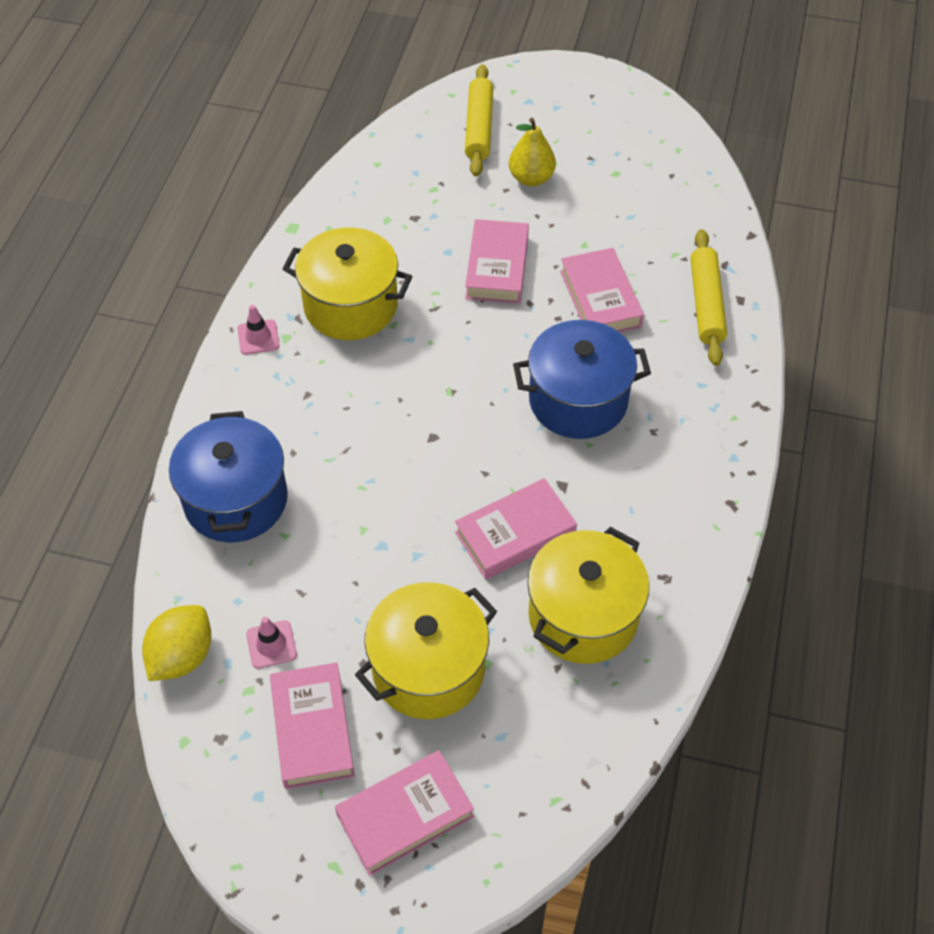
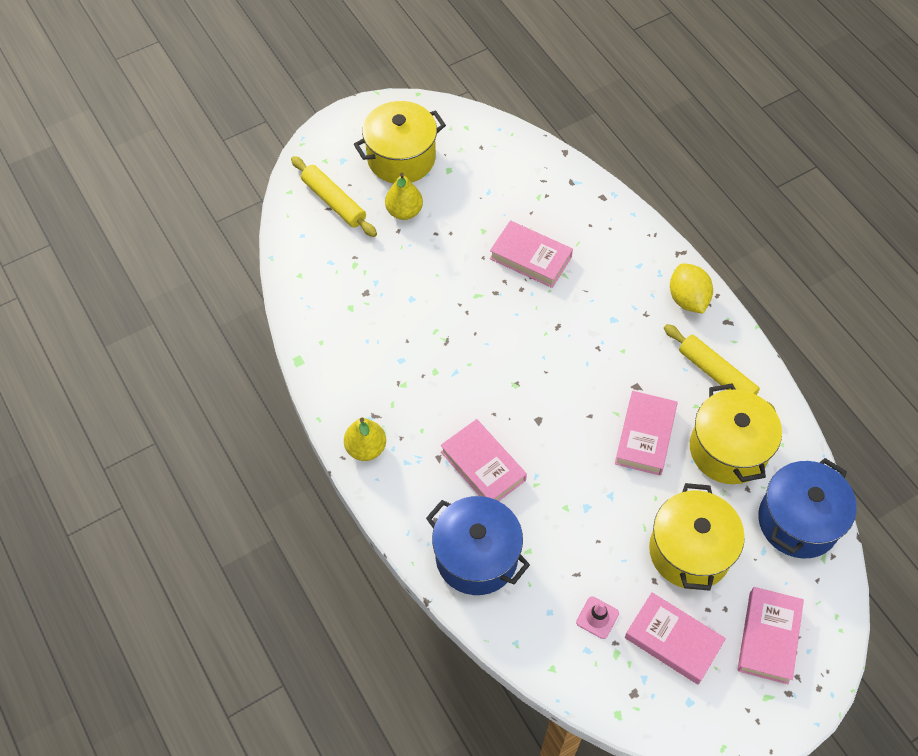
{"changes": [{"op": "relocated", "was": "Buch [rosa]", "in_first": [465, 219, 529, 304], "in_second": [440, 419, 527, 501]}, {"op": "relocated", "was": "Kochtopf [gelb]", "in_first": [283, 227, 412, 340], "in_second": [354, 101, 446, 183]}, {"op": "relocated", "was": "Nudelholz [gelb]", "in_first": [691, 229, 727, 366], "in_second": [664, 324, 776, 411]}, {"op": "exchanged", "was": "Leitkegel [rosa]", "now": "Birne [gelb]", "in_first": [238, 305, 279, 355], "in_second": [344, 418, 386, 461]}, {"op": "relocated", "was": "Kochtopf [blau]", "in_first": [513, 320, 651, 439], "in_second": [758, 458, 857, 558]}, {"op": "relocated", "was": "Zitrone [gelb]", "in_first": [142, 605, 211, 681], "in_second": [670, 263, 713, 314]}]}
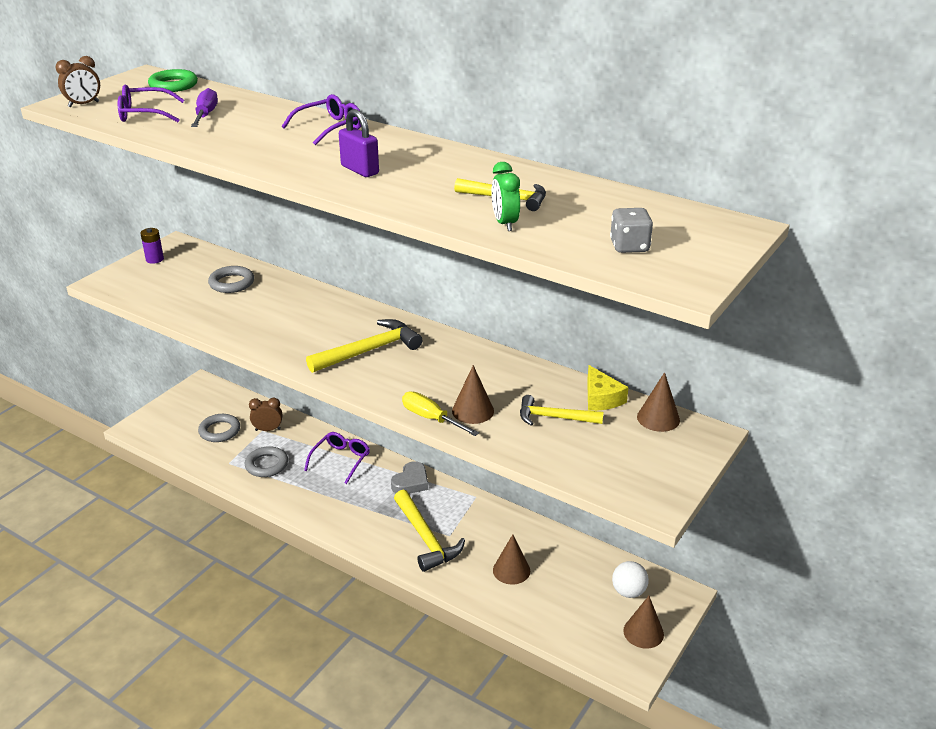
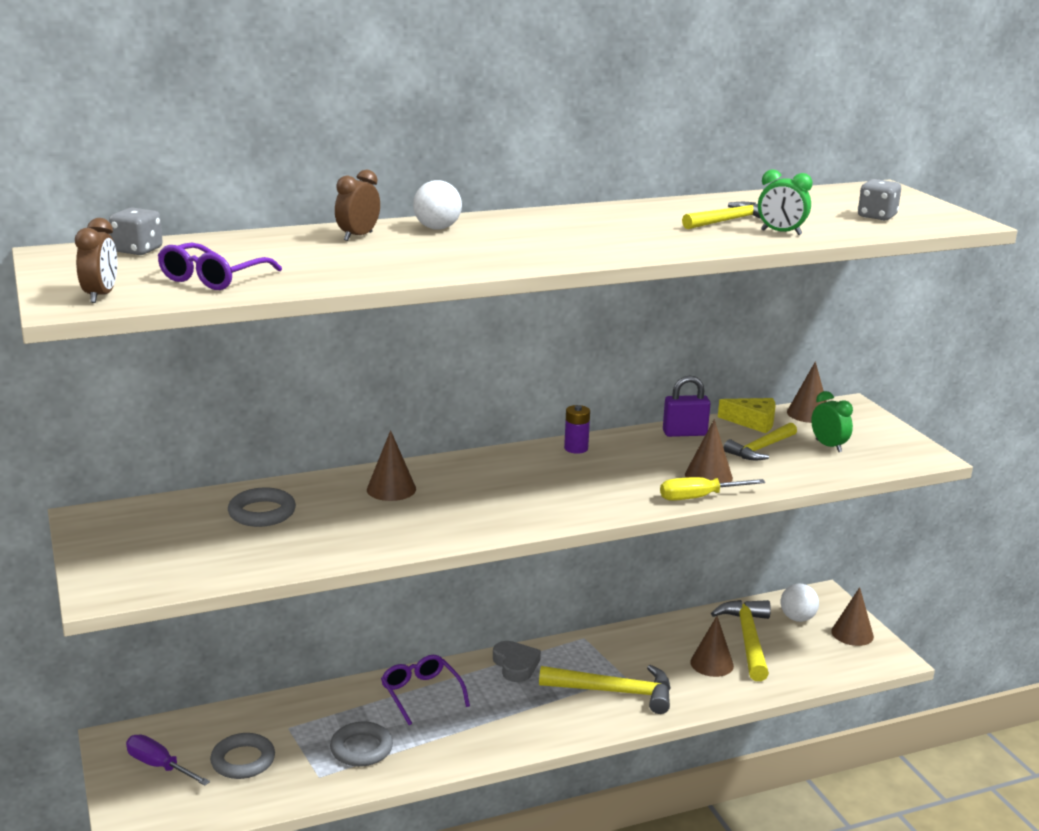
{"changes": [{"op": "exchanged", "was": "Ring [grün]", "now": "Spielwürfel [grau]", "in_first": [148, 69, 198, 92], "in_second": [109, 207, 163, 255]}, {"op": "relocated", "was": "Schraubenzieher [lila]", "in_first": [191, 88, 218, 127], "in_second": [126, 734, 210, 786]}, {"op": "exchanged", "was": "Brille [lila]", "now": "Ball [weiß]", "in_first": [282, 94, 361, 145], "in_second": [413, 180, 462, 229]}, {"op": "relocated", "was": "Vorhängeschloss [lila]", "in_first": [339, 109, 379, 177], "in_second": [663, 375, 711, 437]}, {"op": "relocated", "was": "Batterie [lila]", "in_first": [140, 228, 164, 264], "in_second": [564, 405, 590, 454]}, {"op": "relocated", "was": "Hammer [gelb]", "in_first": [306, 319, 422, 373], "in_second": [711, 600, 771, 681]}, {"op": "relocated", "was": "Wecker [braun]", "in_first": [249, 398, 282, 431], "in_second": [335, 169, 380, 241]}, {"op": "appeared", "now": "Wecker [grün]", "in_second": [811, 391, 853, 452]}, {"op": "appeared", "now": "Kegel [braun]", "in_second": [367, 430, 416, 501]}]}
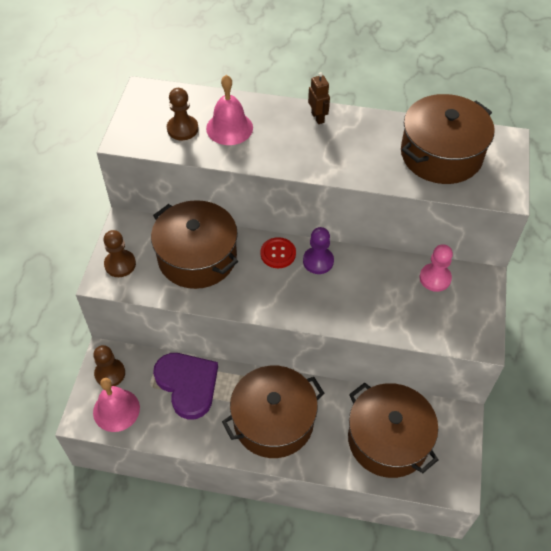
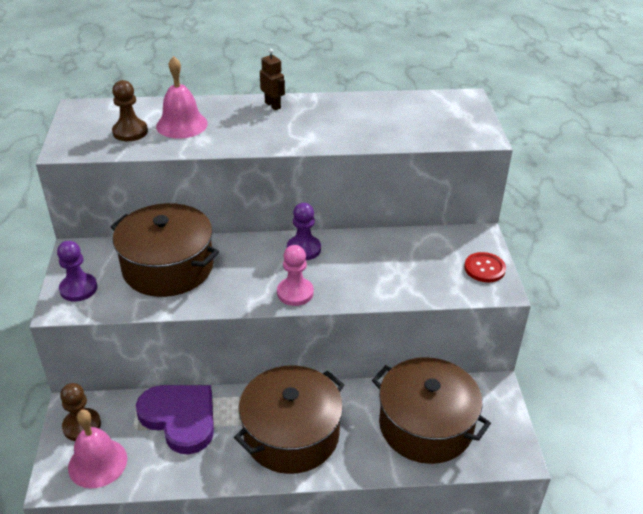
{"changes": [{"op": "missing", "was": "Kochtopf [braun]", "in_first": [401, 94, 495, 184]}, {"op": "colour", "was": "Bauer [braun]", "now": "Bauer [lila]", "in_first": [103, 230, 136, 277], "in_second": [57, 241, 97, 302]}, {"op": "relocated", "was": "Knopf [rot]", "in_first": [260, 237, 296, 268], "in_second": [464, 252, 506, 282]}, {"op": "relocated", "was": "Bauer [rosa]", "in_first": [420, 244, 453, 292], "in_second": [277, 245, 314, 306]}]}
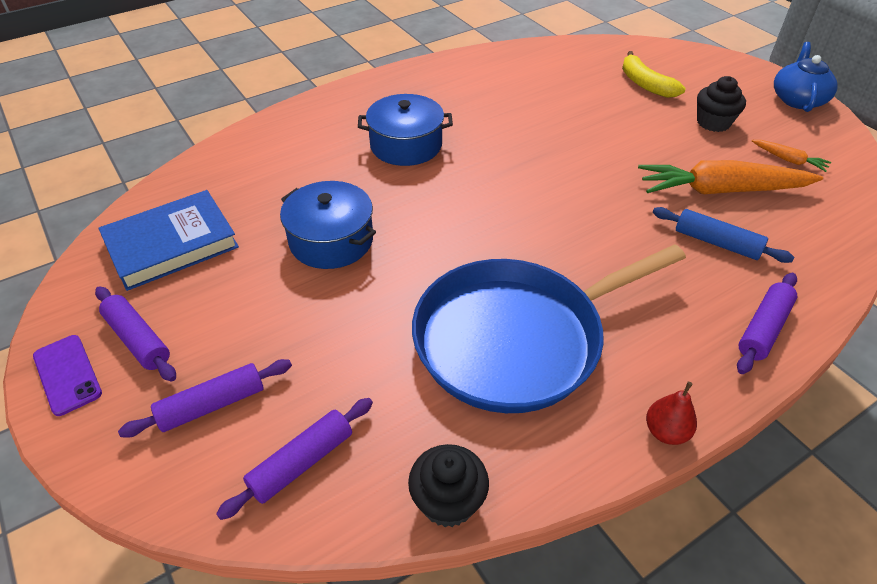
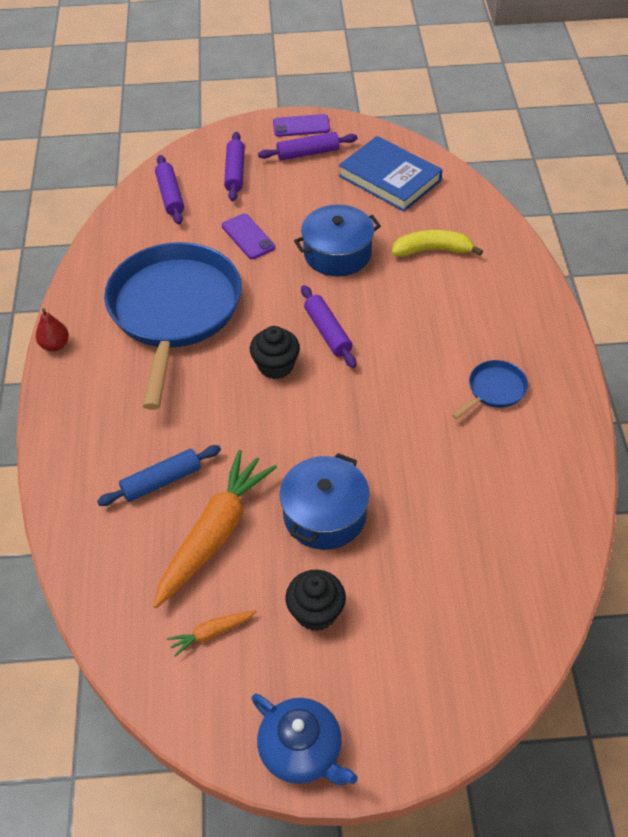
{"changes": [{"op": "relocated", "was": "Banane [gelb]", "in_first": [622, 51, 686, 98], "in_second": [392, 230, 483, 257]}, {"op": "relocated", "was": "Kochtopf [blau]", "in_first": [358, 94, 453, 166], "in_second": [280, 453, 370, 550]}, {"op": "spun", "was": "Buch [blau]", "in_first": [98, 190, 239, 291], "in_second": [339, 136, 443, 212], "clockwise": -45}, {"op": "relocated", "was": "Nudelholz [lila]", "in_first": [737, 273, 797, 374], "in_second": [301, 285, 356, 368]}, {"op": "relocated", "was": "Muffin [schwarz]", "in_first": [408, 444, 489, 527], "in_second": [250, 326, 300, 379]}, {"op": "appeared", "now": "Handy [lila]", "in_second": [222, 214, 275, 259]}, {"op": "appeared", "now": "Pfanne [blau]", "in_second": [452, 360, 528, 419]}]}
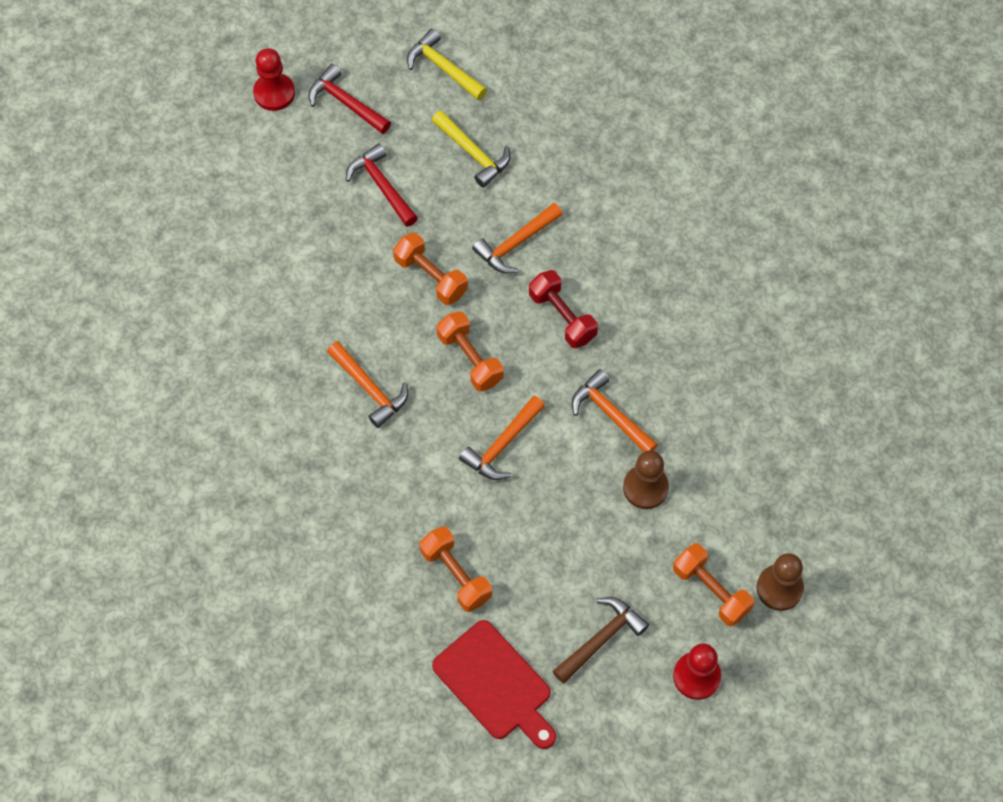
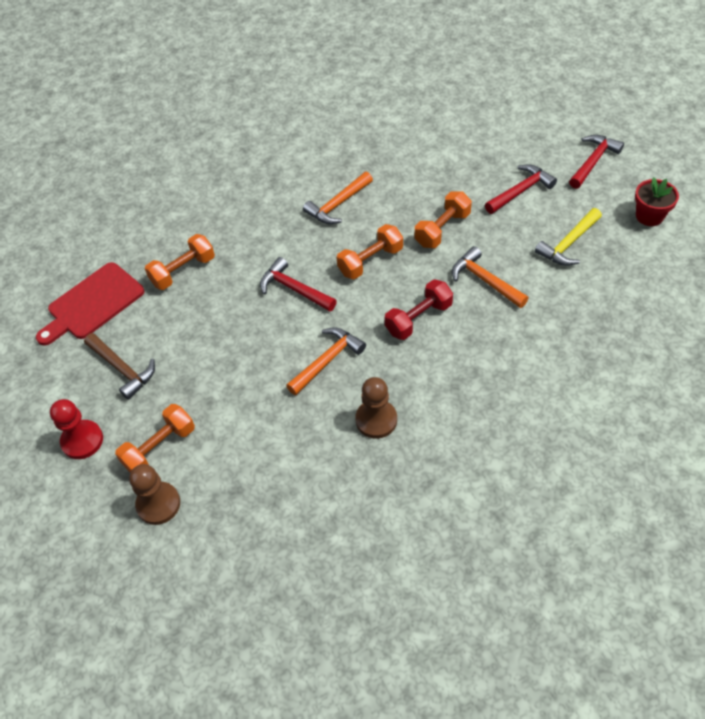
{"changes": [{"op": "exchanged", "was": "Hammer [gelb]", "now": "Blumentopf [rot]", "in_first": [407, 29, 487, 100], "in_second": [635, 177, 679, 226]}, {"op": "missing", "was": "Bauer [rot]", "in_first": [253, 48, 295, 111]}, {"op": "colour", "was": "Hammer [orange]", "now": "Hammer [rot]", "in_first": [459, 396, 545, 480], "in_second": [260, 257, 337, 312]}, {"op": "relocated", "was": "Bauer [braun]", "in_first": [623, 451, 669, 509], "in_second": [355, 377, 397, 438]}]}
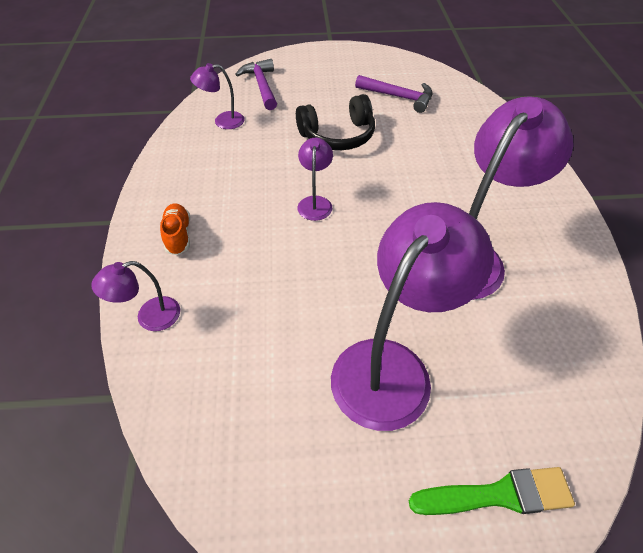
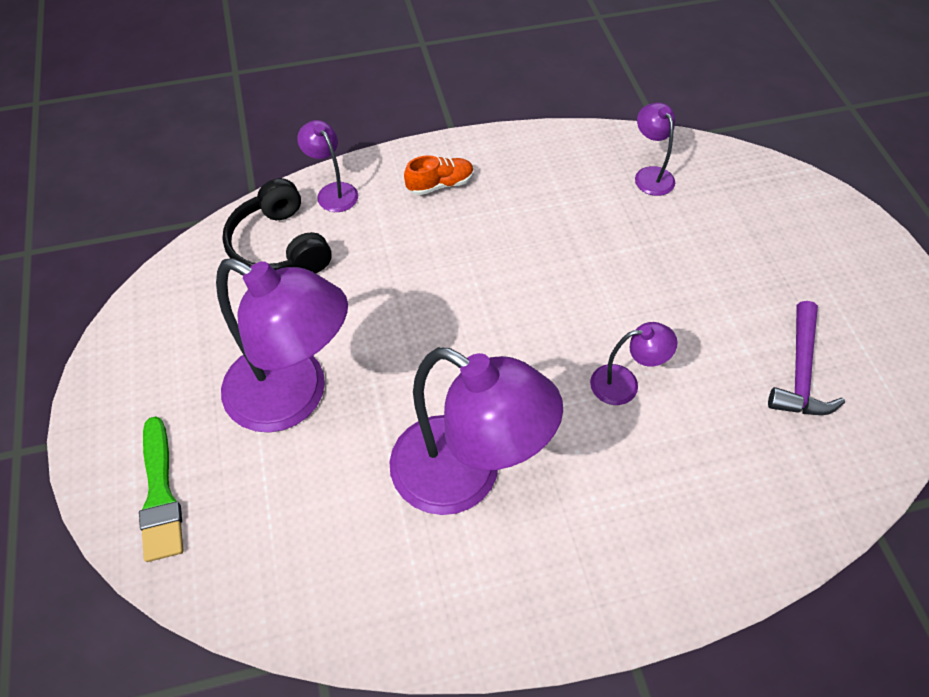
{"changes": [{"op": "missing", "was": "Hammer [lila]", "in_first": [235, 59, 277, 110]}, {"op": "relocated", "was": "Kopfhörer [schwarz]", "in_first": [296, 94, 375, 150], "in_second": [222, 178, 332, 273]}, {"op": "relocated", "was": "Lampe [lila]", "in_first": [297, 138, 333, 221], "in_second": [590, 322, 677, 405]}]}
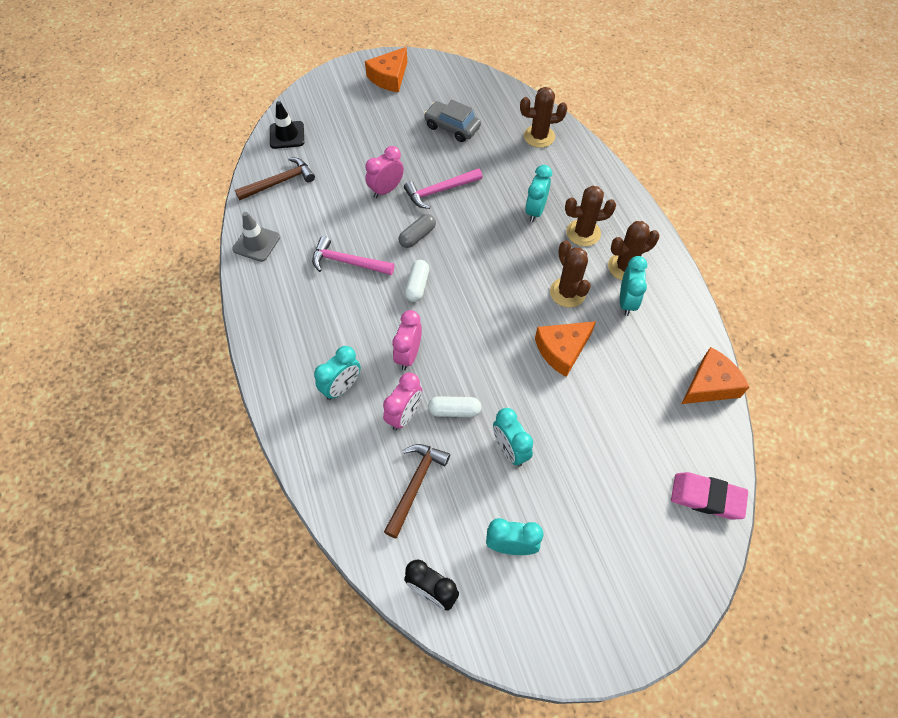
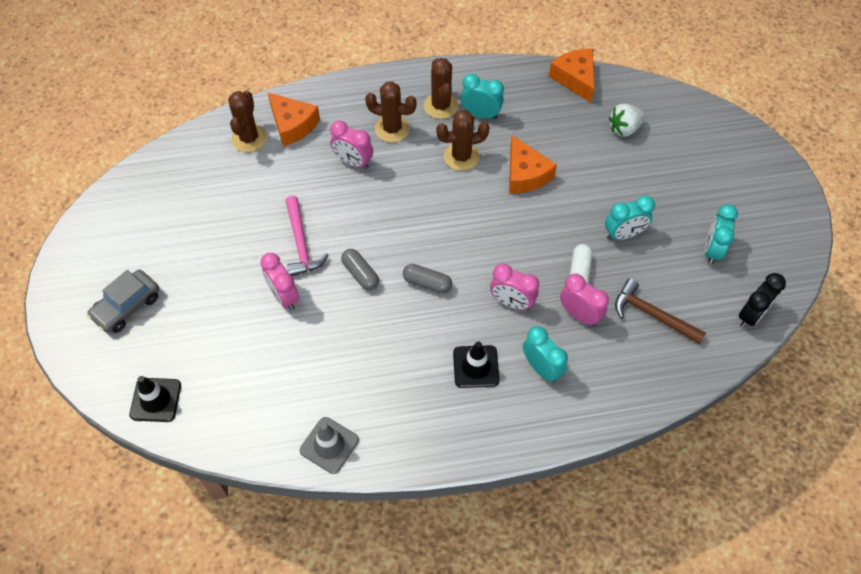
{"changes": [{"op": "relocated", "was": "Käse [orange]", "in_first": [365, 47, 407, 92], "in_second": [267, 92, 320, 147]}, {"op": "relocated", "was": "Auto [grau]", "in_first": [424, 100, 481, 142], "in_second": [87, 270, 159, 333]}, {"op": "missing", "was": "Hammer [braun]", "in_first": [235, 157, 315, 200]}, {"op": "colour", "was": "Wecker [türkis]", "now": "Wecker [rosa]", "in_first": [525, 165, 552, 222], "in_second": [330, 120, 373, 169]}, {"op": "spun", "was": "Kaktus [braun]", "in_first": [565, 185, 616, 246], "in_second": [365, 81, 417, 143], "clockwise": -75}, {"op": "missing", "was": "Hammer [rosa]", "in_first": [312, 236, 394, 275]}, {"op": "colour", "was": "Kapsel [weiß]", "now": "Kapsel [grau]", "in_first": [405, 260, 429, 302], "in_second": [403, 264, 452, 293]}, {"op": "missing", "was": "Radiergummi [rosa]", "in_first": [671, 472, 748, 520]}, {"op": "appeared", "now": "Erdbeere [weiß]", "in_second": [609, 104, 646, 137]}, {"op": "appeared", "now": "Leitkegel [schwarz]", "in_second": [453, 341, 499, 388]}]}
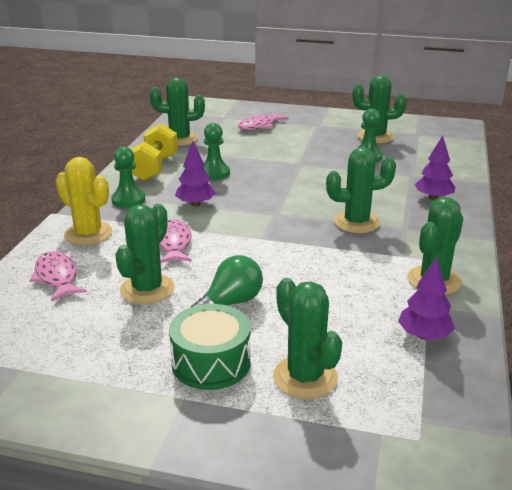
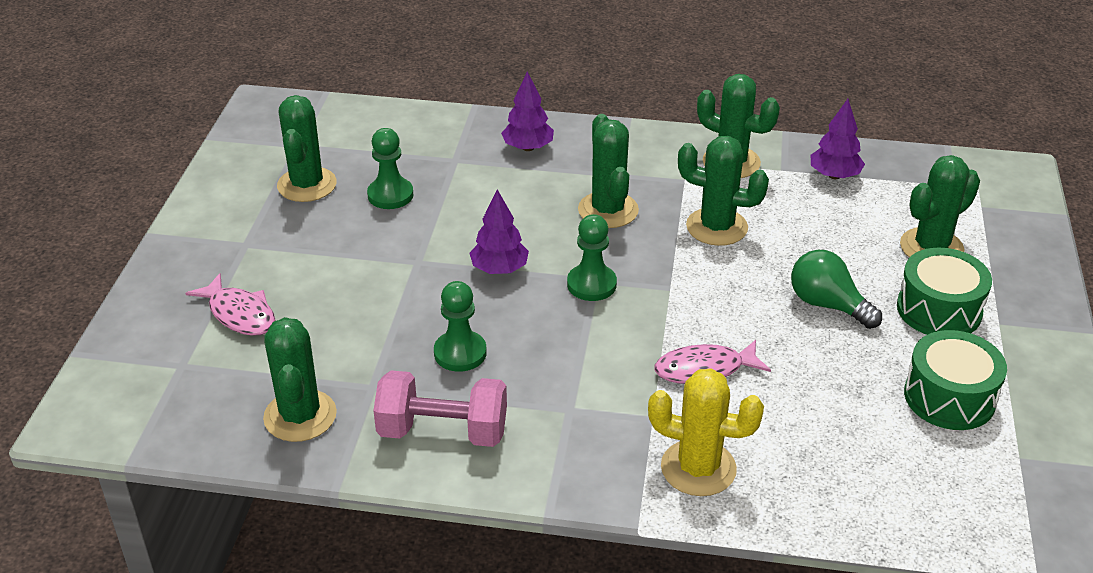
{"changes": [{"op": "colour", "was": "Hantel [gelb]", "now": "Hantel [rosa]", "in_first": [131, 123, 178, 181], "in_second": [373, 370, 507, 447]}, {"op": "relocated", "was": "Baum [lila]", "in_first": [175, 141, 216, 206], "in_second": [469, 189, 529, 274]}, {"op": "relocated", "was": "Bauer [grün]", "in_first": [111, 147, 145, 208], "in_second": [567, 214, 617, 301]}, {"op": "spun", "was": "Kaktus [gelb]", "in_first": [55, 157, 113, 245], "in_second": [648, 368, 764, 496], "clockwise": 75}, {"op": "relocated", "was": "Kaktus [grün]", "in_first": [115, 204, 175, 304], "in_second": [678, 136, 769, 246]}, {"op": "missing", "was": "Fisch [rosa]", "in_first": [29, 251, 87, 302]}, {"op": "appeared", "now": "Trommel [grün]", "in_second": [904, 330, 1007, 430]}]}
